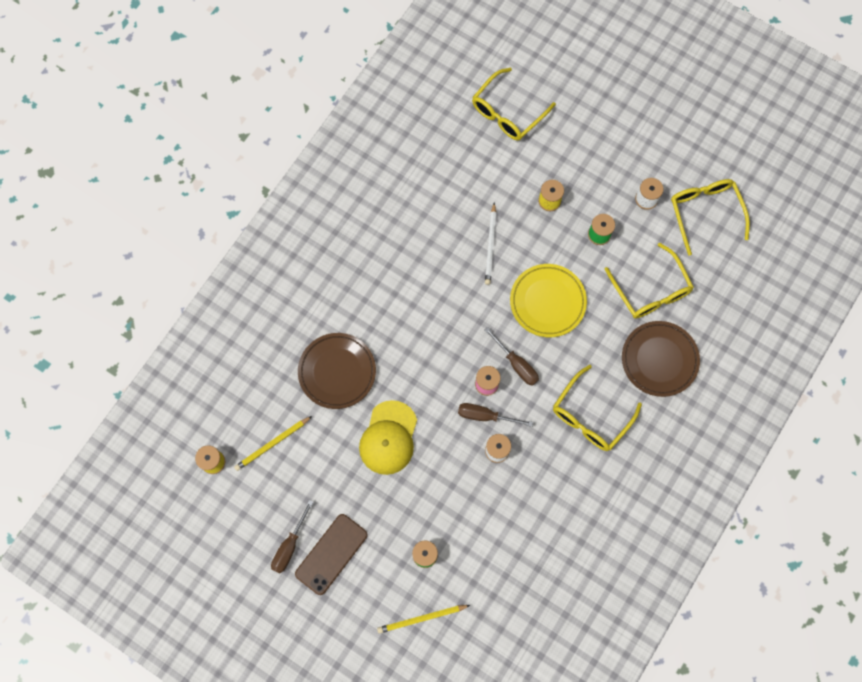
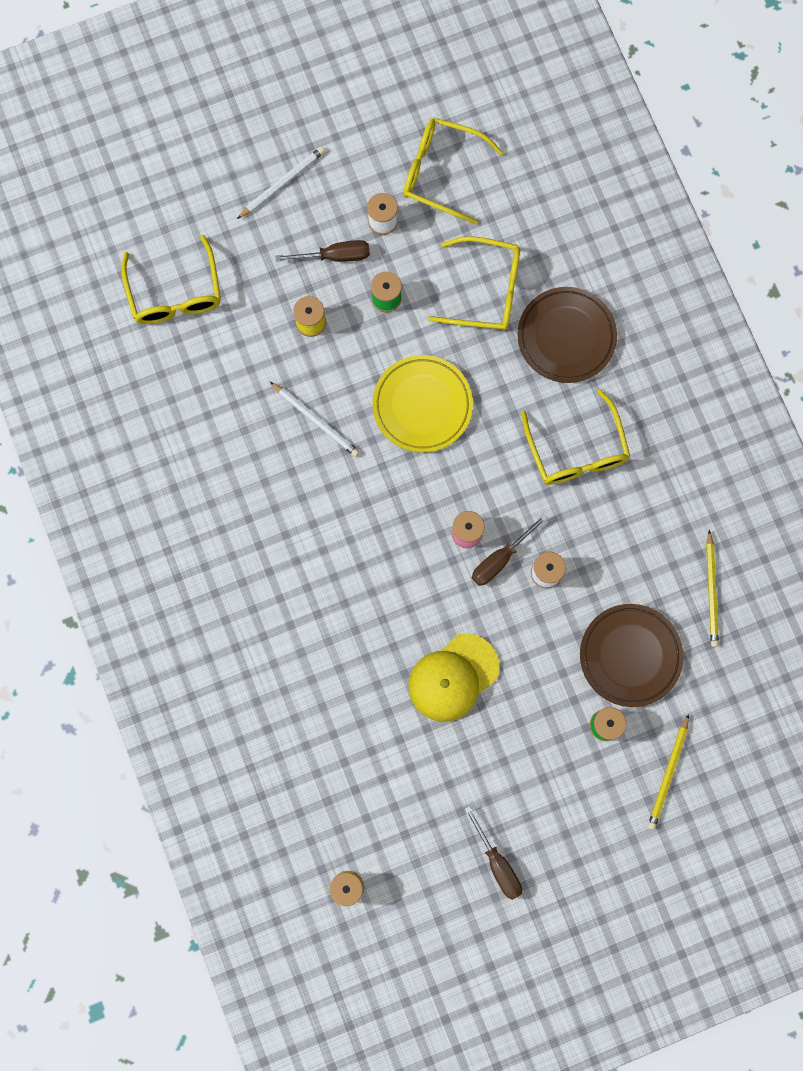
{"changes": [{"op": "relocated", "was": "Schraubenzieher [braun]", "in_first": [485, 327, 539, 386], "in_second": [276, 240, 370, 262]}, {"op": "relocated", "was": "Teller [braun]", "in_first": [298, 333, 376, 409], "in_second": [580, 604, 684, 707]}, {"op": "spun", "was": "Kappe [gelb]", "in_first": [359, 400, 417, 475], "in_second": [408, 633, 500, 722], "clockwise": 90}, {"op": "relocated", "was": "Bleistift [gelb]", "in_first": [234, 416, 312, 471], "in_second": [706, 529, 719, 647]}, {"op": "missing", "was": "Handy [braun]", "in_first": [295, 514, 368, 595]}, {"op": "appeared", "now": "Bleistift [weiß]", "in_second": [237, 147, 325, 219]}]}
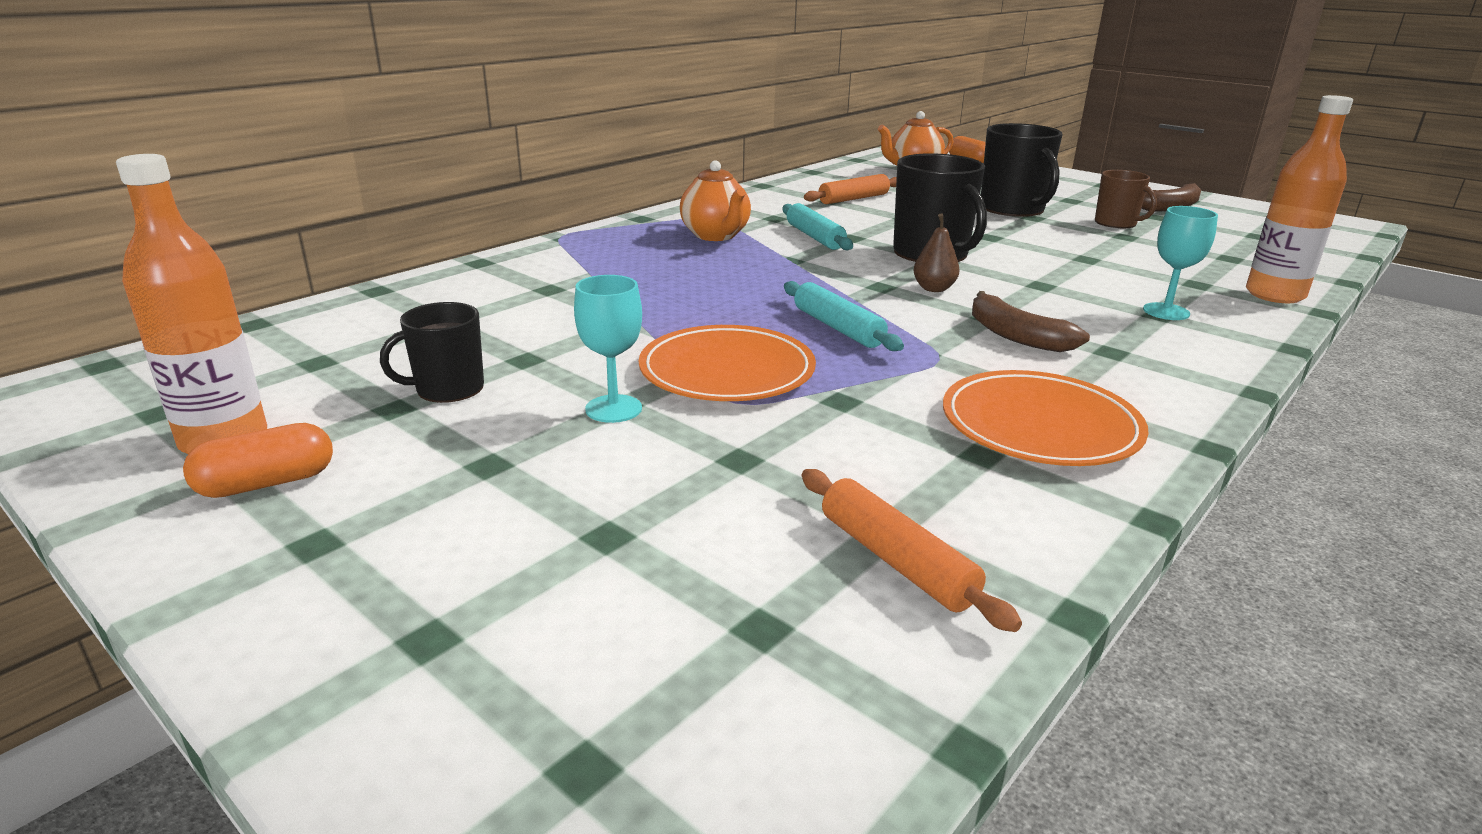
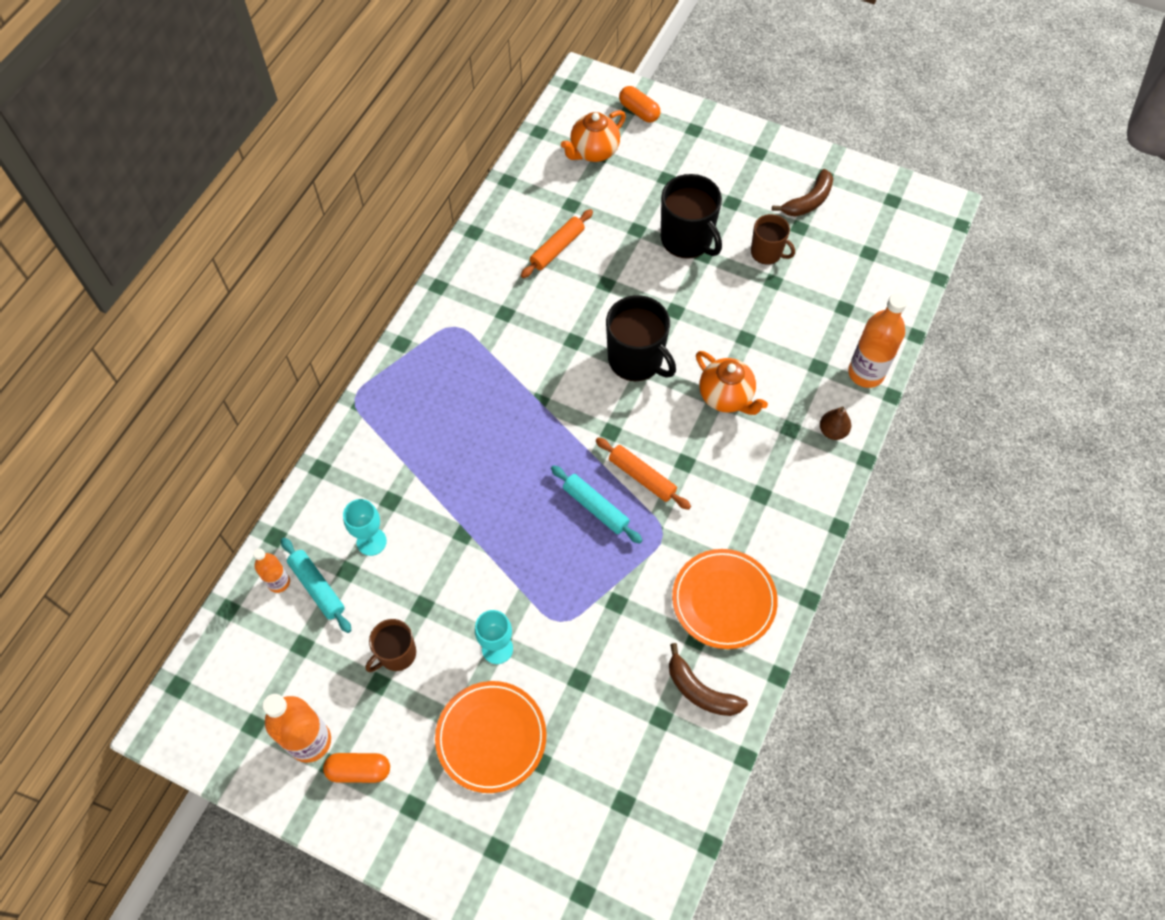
{"changes": [{"op": "relocated", "was": "Teekanne [orange]", "in_first": [680, 160, 751, 241], "in_second": [696, 351, 768, 415]}, {"op": "relocated", "was": "Nudelholz [türkis]", "in_first": [783, 203, 853, 250], "in_second": [281, 538, 351, 633]}, {"op": "relocated", "was": "Kelch [türkis]", "in_first": [1143, 206, 1218, 320], "in_second": [343, 499, 387, 556]}, {"op": "relocated", "was": "Birne [braun]", "in_first": [913, 214, 960, 292], "in_second": [820, 406, 851, 440]}, {"op": "relocated", "was": "Banane [braun]", "in_first": [972, 291, 1090, 352], "in_second": [669, 643, 748, 716]}, {"op": "colour", "was": "Tasse [schwarz]", "now": "Tasse [braun]", "in_first": [380, 302, 484, 403], "in_second": [366, 619, 416, 672]}, {"op": "relocated", "was": "Teller [orange]", "in_first": [639, 325, 816, 401], "in_second": [435, 681, 546, 793]}, {"op": "spun", "was": "Kapsel [orange]", "in_first": [183, 423, 333, 498], "in_second": [323, 753, 390, 783], "clockwise": 45}, {"op": "relocated", "was": "Nudelholz [orange]", "in_first": [802, 469, 1022, 632], "in_second": [596, 438, 691, 510]}, {"op": "appeared", "now": "Flasche [orange]", "in_second": [253, 548, 290, 593]}]}
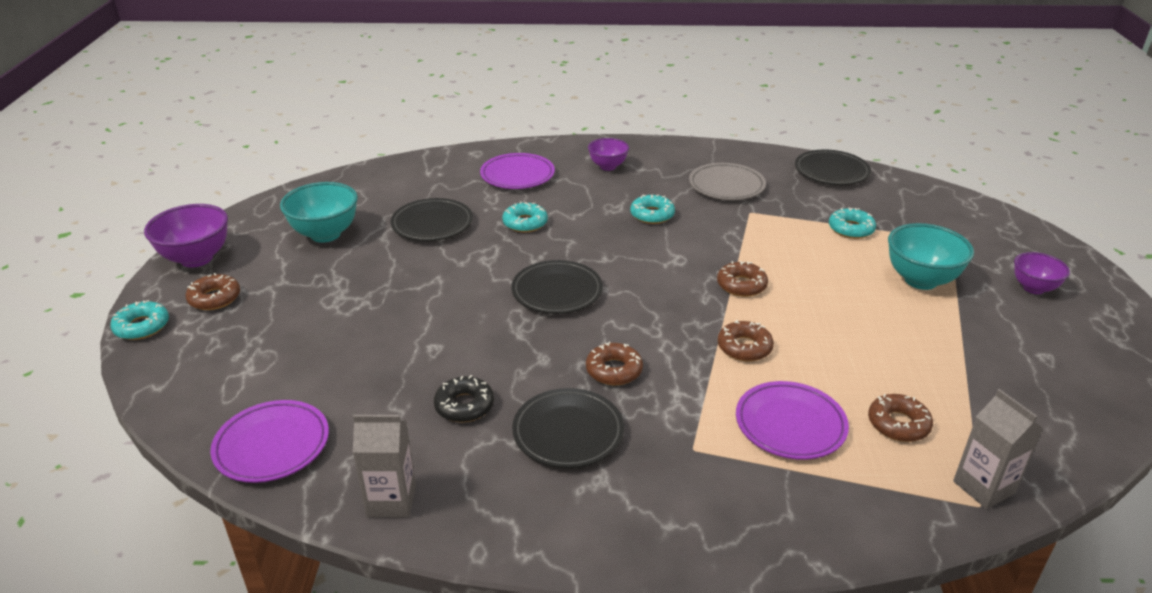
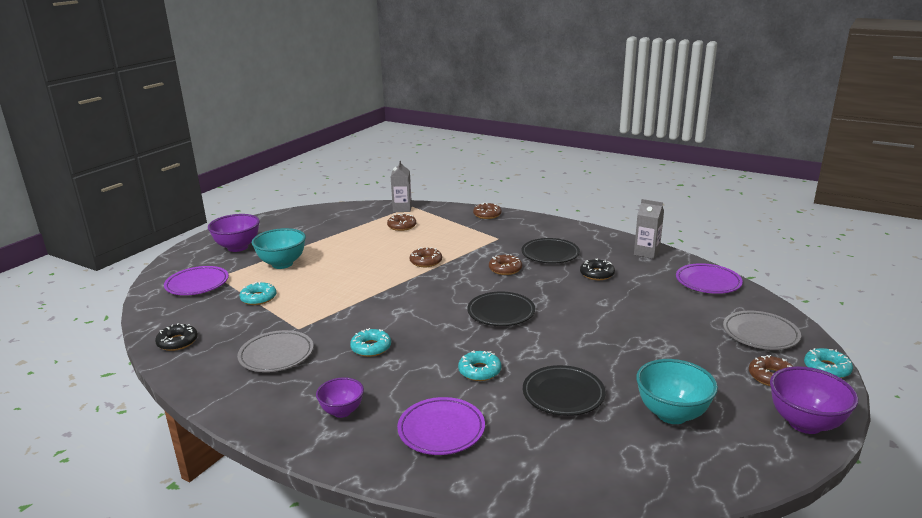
{"changes": [{"op": "exchanged", "was": "Teller [schwarz]", "now": "Donut [schwarz]", "in_first": [795, 150, 871, 185], "in_second": [155, 323, 198, 351]}, {"op": "size", "was": "Schüssel [lila]", "in_first": [1014, 252, 1070, 294], "in_second": [208, 214, 260, 252], "ratio": 1.6}, {"op": "relocated", "was": "Donut [braun]", "in_first": [717, 261, 768, 297], "in_second": [473, 202, 502, 219]}, {"op": "relocated", "was": "Teller [lila]", "in_first": [736, 381, 849, 460], "in_second": [164, 266, 229, 295]}, {"op": "appeared", "now": "Teller [grau]", "in_second": [723, 311, 801, 350]}]}
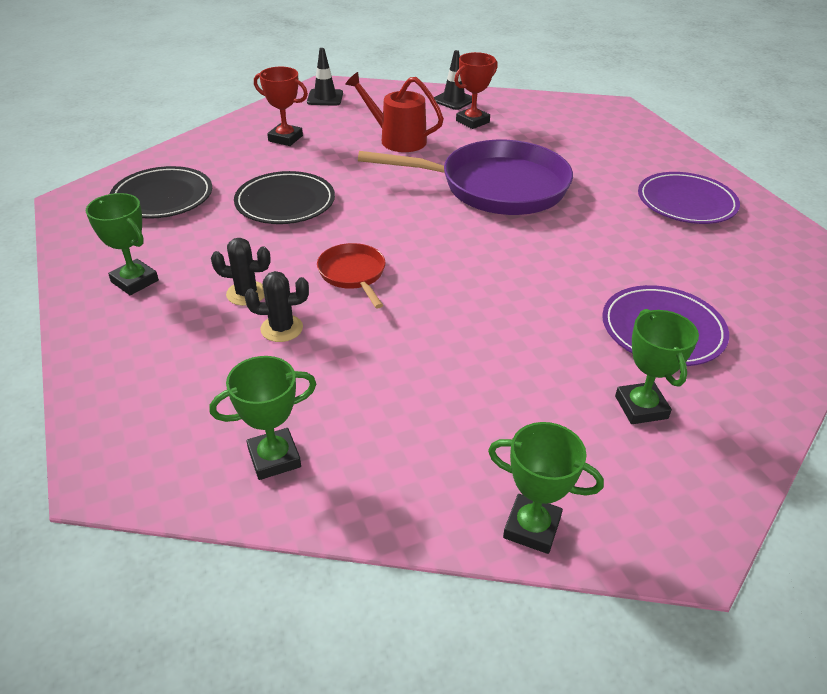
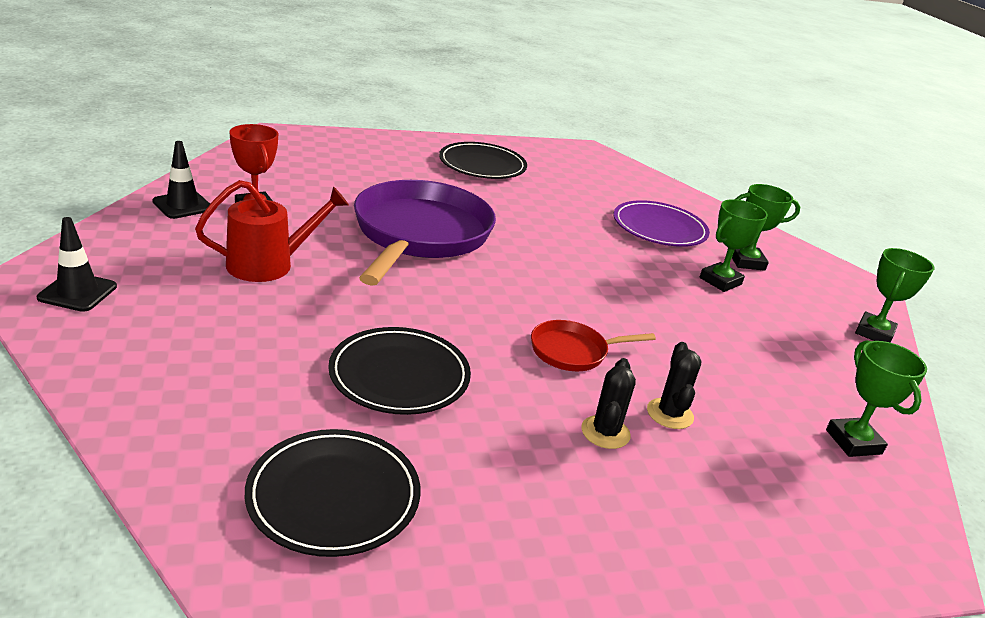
{"changes": [{"op": "missing", "was": "Pokal [rot]", "in_first": [254, 66, 308, 146]}, {"op": "spun", "was": "Gießkanne [rot]", "in_first": [345, 72, 444, 152], "in_second": [195, 180, 349, 282], "clockwise": -150}, {"op": "colour", "was": "Teller [lila]", "now": "Teller [schwarz]", "in_first": [638, 172, 740, 224], "in_second": [439, 142, 527, 179]}, {"op": "relocated", "was": "Pokal [grün]", "in_first": [86, 193, 159, 295], "in_second": [700, 199, 768, 292]}]}
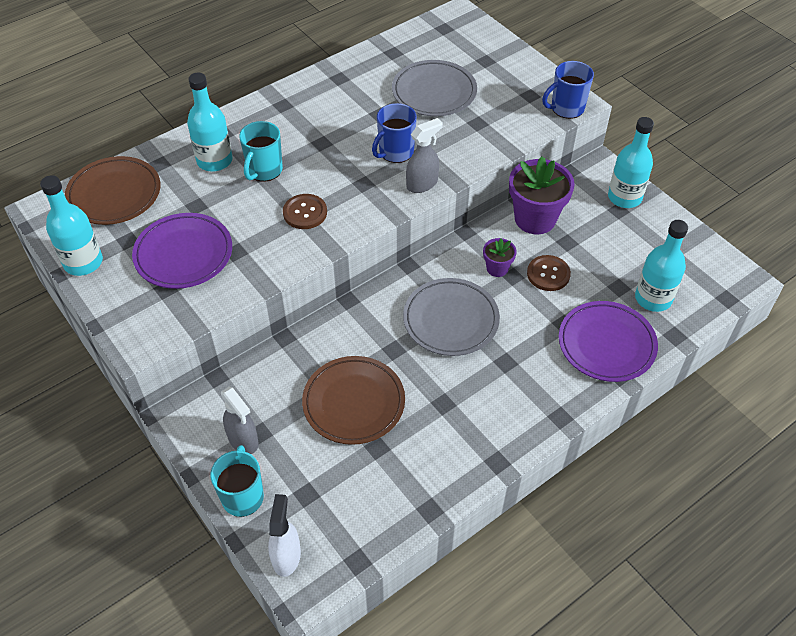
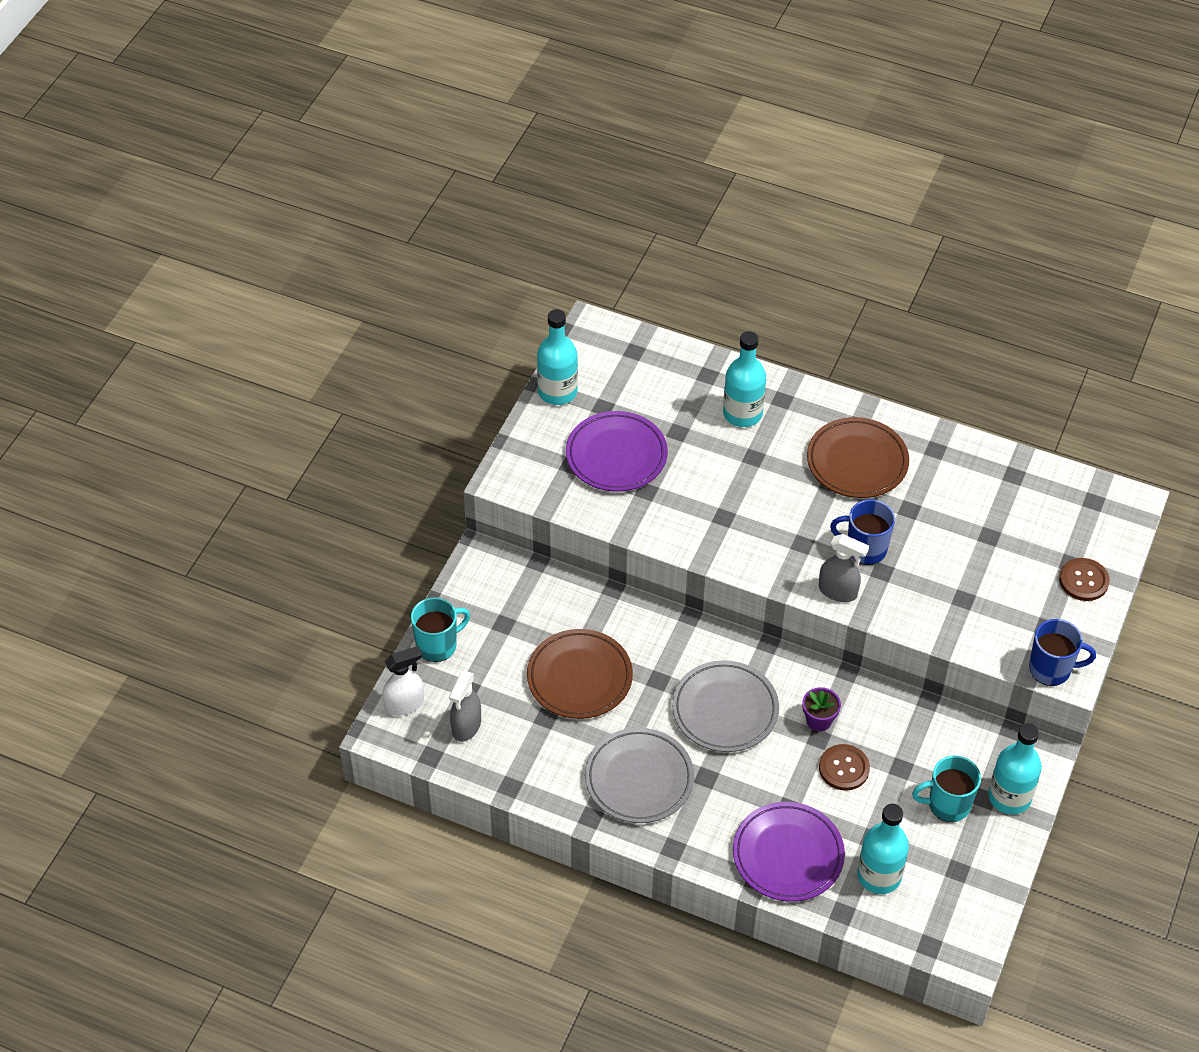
{"changes": [{"op": "relocated", "was": "Teller [grau]", "in_first": [392, 60, 477, 116], "in_second": [585, 728, 694, 823]}, {"op": "spun", "was": "Tasse [blau]", "in_first": [542, 61, 594, 119], "in_second": [1029, 619, 1096, 686], "clockwise": 150}, {"op": "relocated", "was": "Tasse [türkis]", "in_first": [239, 121, 283, 181], "in_second": [912, 756, 981, 822]}, {"op": "relocated", "was": "Teller [braun]", "in_first": [65, 156, 160, 225], "in_second": [807, 417, 909, 498]}, {"op": "missing", "was": "Blumentopf [lila]", "in_first": [509, 156, 575, 234]}, {"op": "relocated", "was": "Knopf [braun]", "in_first": [283, 194, 327, 229], "in_second": [1059, 558, 1110, 601]}, {"op": "relocated", "was": "Sprühflasche [grau]", "in_first": [221, 387, 259, 454], "in_second": [449, 671, 481, 742]}]}
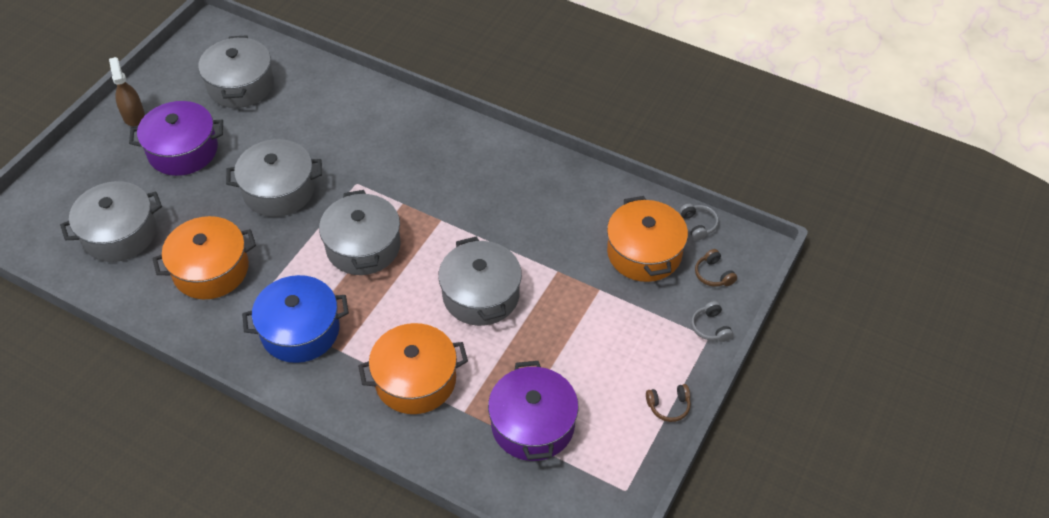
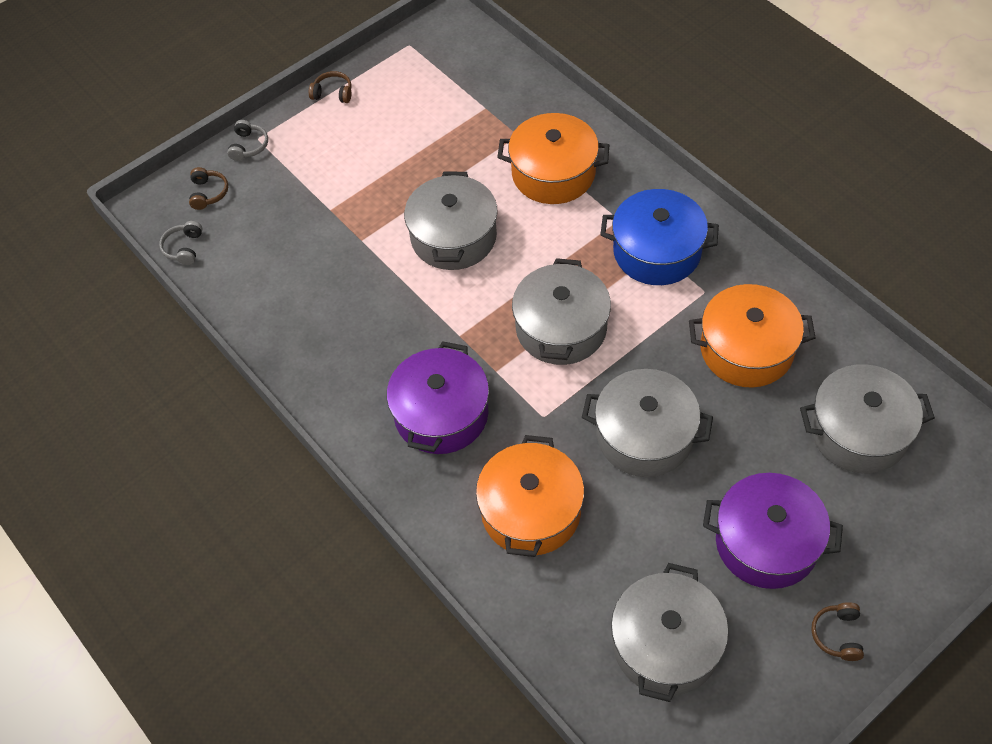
{"changes": [{"op": "exchanged", "was": "Sprühflasche [braun]", "now": "Kopfhörer [braun]", "in_first": [109, 57, 145, 126], "in_second": [811, 602, 864, 661]}, {"op": "relocated", "was": "Kochtopf [orange]", "in_first": [607, 196, 688, 282], "in_second": [476, 435, 584, 557]}, {"op": "relocated", "was": "Kochtopf [lila]", "in_first": [488, 361, 579, 461], "in_second": [387, 341, 489, 454]}]}
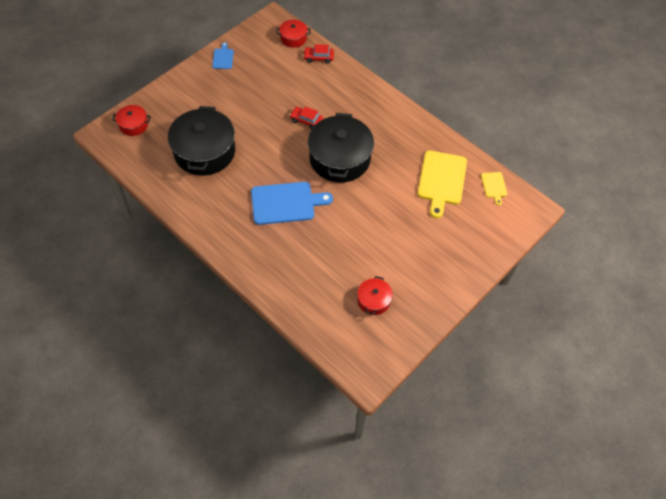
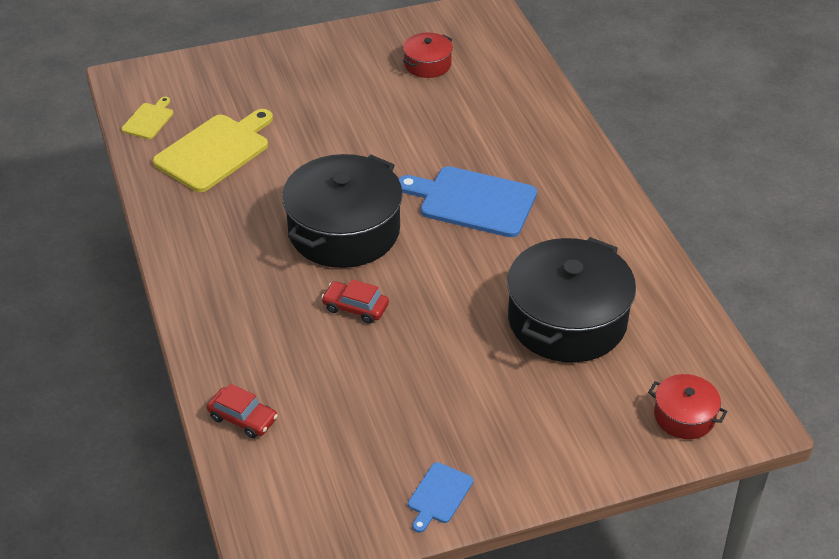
{"changes": [{"op": "missing", "was": "Kochtopf [rot]", "in_first": [276, 20, 310, 48]}, {"op": "spun", "was": "Auto [rot]", "in_first": [290, 106, 323, 129], "in_second": [321, 279, 389, 324], "clockwise": 150}]}
